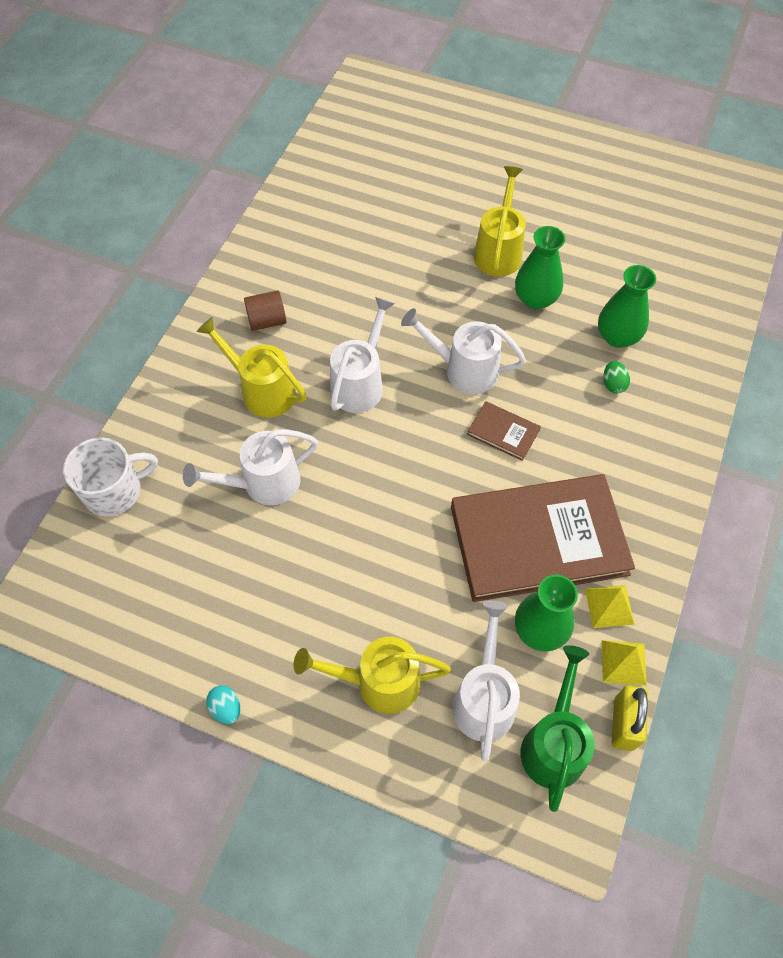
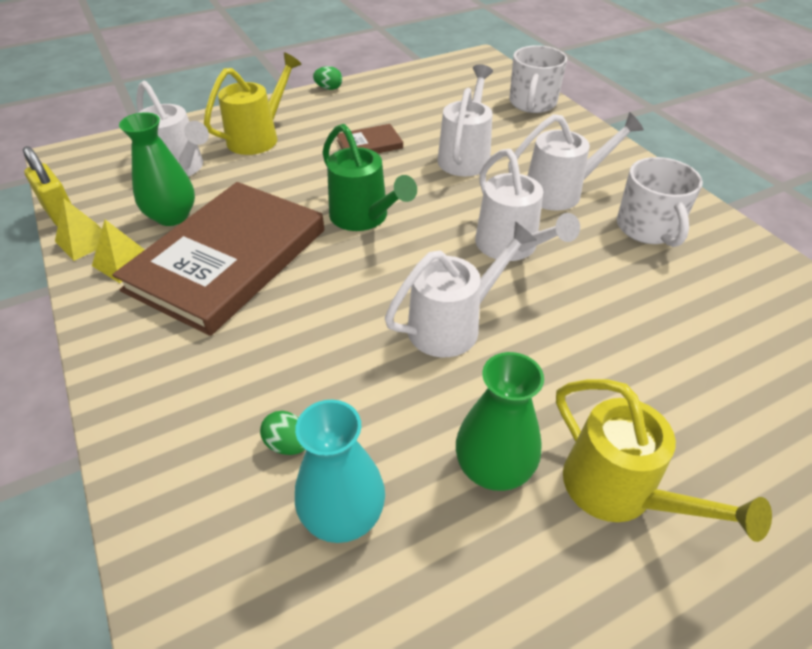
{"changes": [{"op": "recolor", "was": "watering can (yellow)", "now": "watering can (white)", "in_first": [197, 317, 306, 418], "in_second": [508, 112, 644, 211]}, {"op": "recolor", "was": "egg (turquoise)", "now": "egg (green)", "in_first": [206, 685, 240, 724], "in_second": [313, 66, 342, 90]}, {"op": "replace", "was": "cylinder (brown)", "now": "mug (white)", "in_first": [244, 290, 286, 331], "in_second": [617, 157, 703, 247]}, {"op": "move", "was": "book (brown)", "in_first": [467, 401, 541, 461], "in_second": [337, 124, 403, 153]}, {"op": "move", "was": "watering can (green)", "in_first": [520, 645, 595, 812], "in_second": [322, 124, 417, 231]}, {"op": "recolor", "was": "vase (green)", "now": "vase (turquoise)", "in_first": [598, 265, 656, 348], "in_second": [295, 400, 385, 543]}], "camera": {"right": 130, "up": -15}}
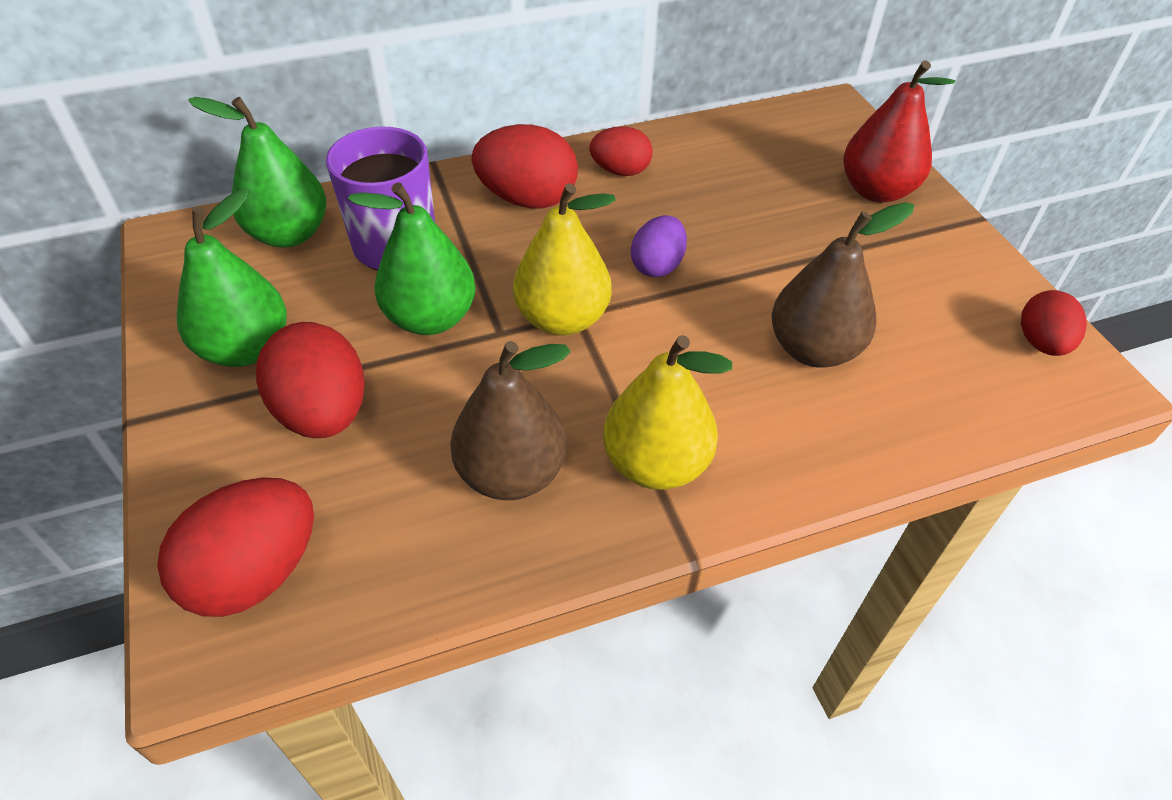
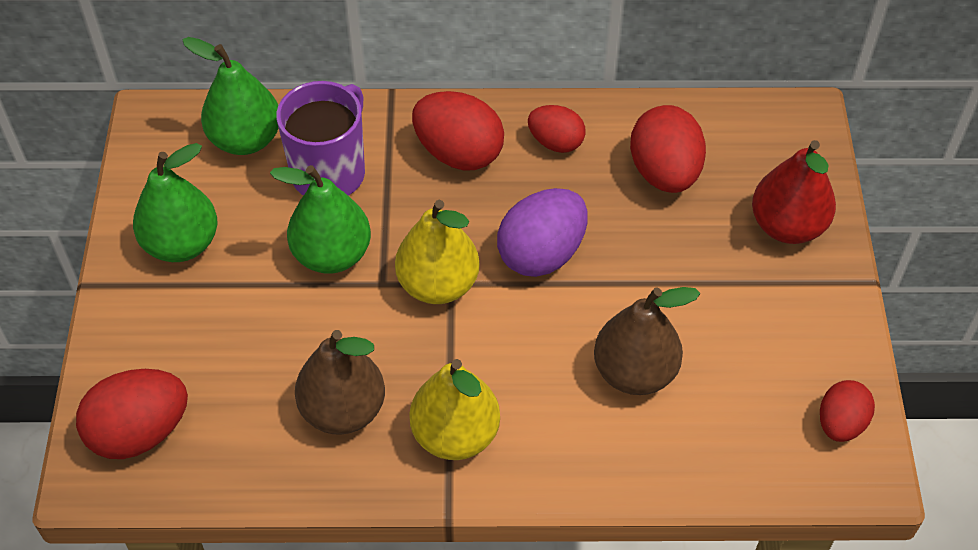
{"changes": [{"op": "move", "was": "egg (red)", "in_first": [256, 322, 365, 438], "in_second": [630, 105, 706, 193]}, {"op": "resize", "was": "egg (purple)", "in_first": [631, 215, 687, 277], "in_second": [497, 188, 588, 277], "ratio": 1.61}], "camera": {"right": 20, "up": 5}}
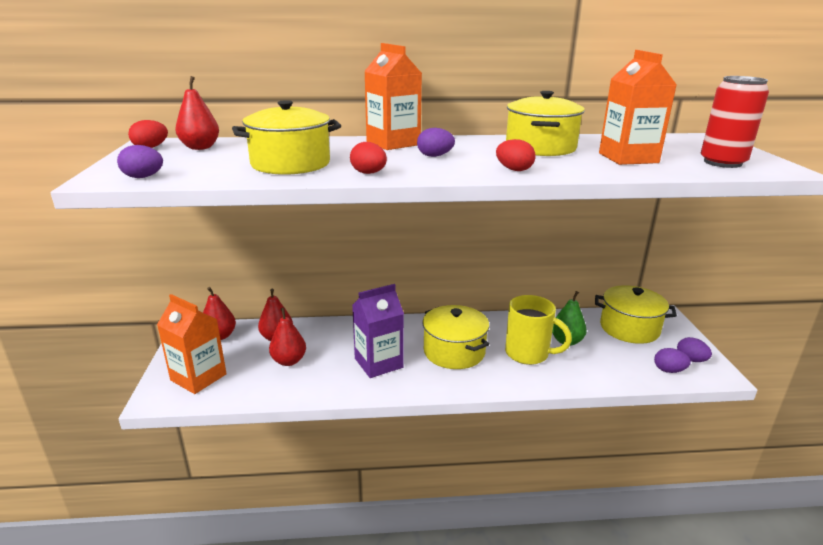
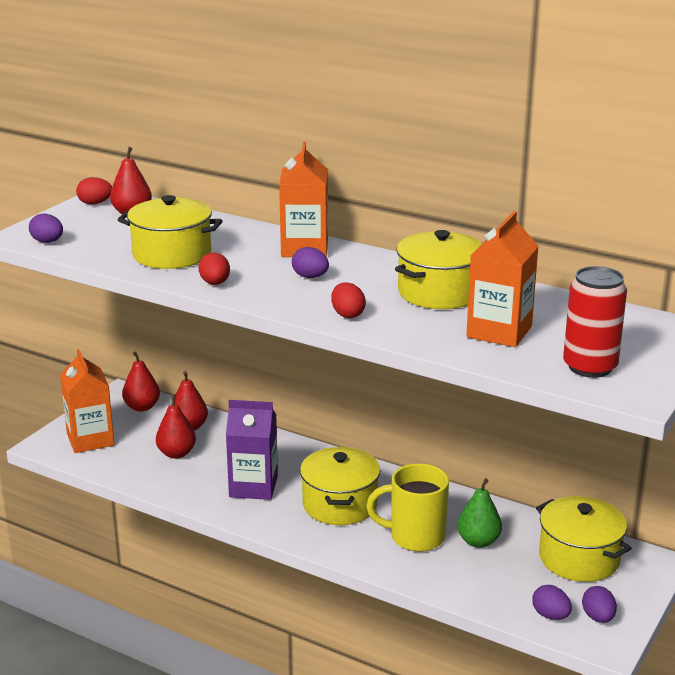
{"changes": [{"op": "rotate", "was": "mug (yellow)", "in_first": [505, 295, 572, 365], "in_second": [366, 464, 449, 552], "clockwise": 120}], "camera": {"right": 35, "up": 0}}
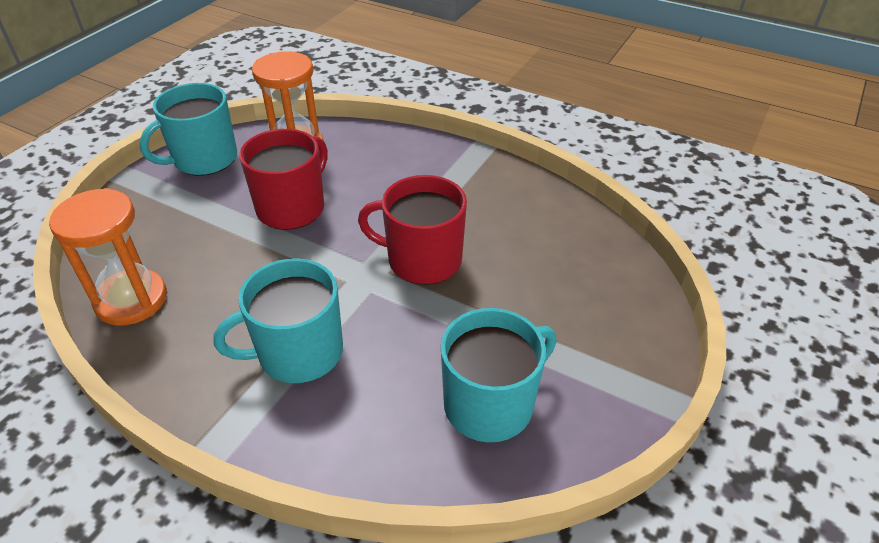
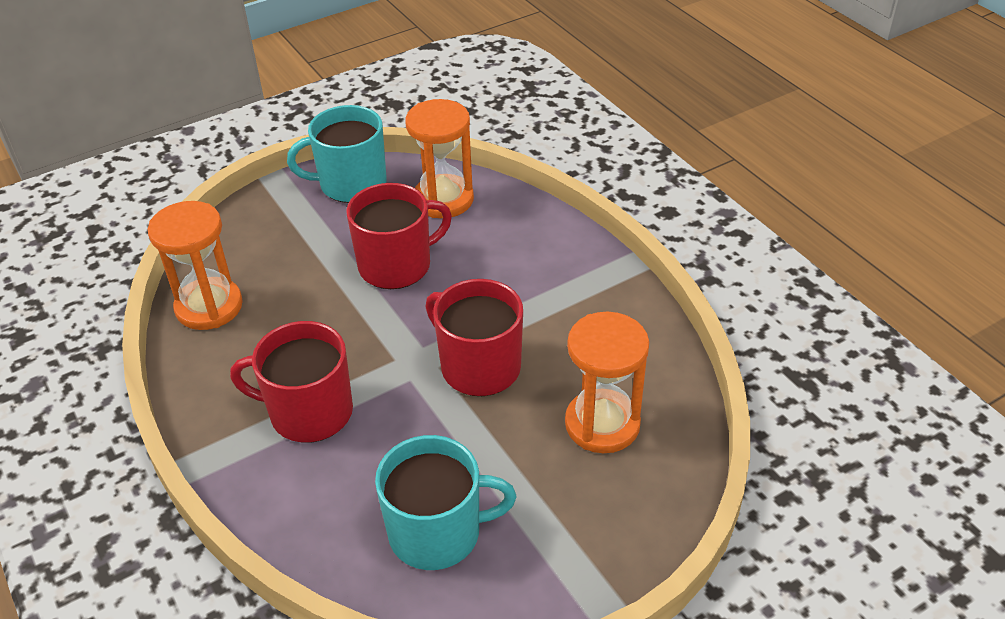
{"changes": [{"op": "recolor", "was": "mug (turquoise)", "now": "mug (red)", "in_first": [214, 258, 343, 383], "in_second": [230, 321, 353, 443]}, {"op": "insert", "now": "hourglass (orange)", "in_second": [565, 312, 649, 453]}], "camera": {"right": 30, "up": 0}}
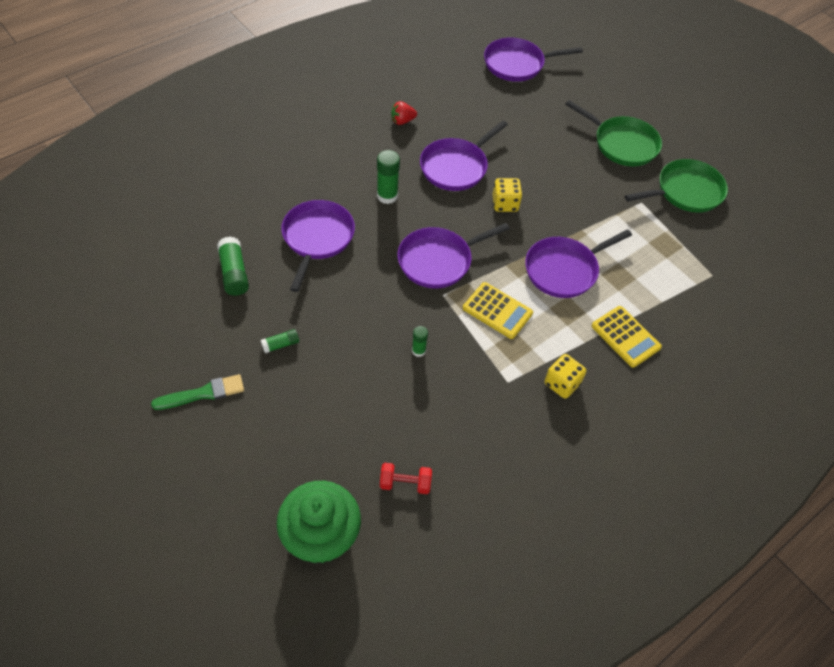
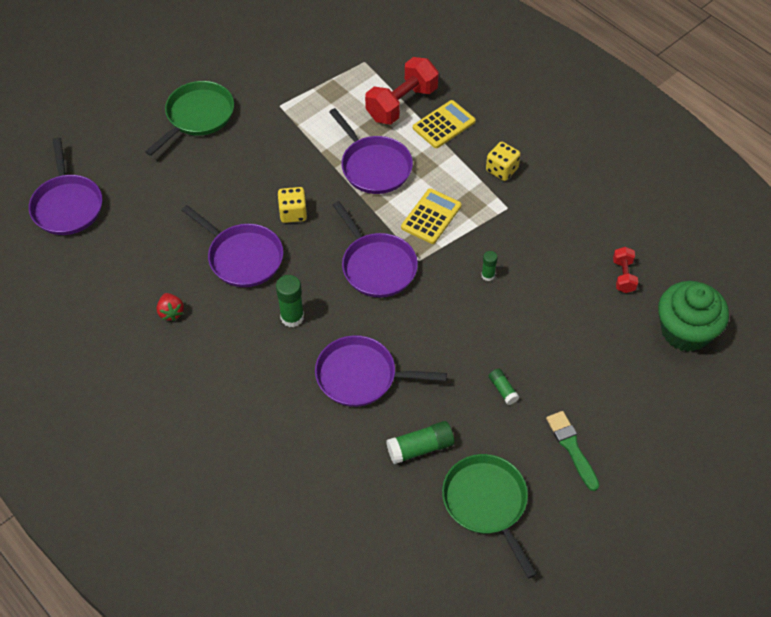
{"changes": [{"op": "move", "was": "pan (green)", "in_first": [625, 159, 728, 213], "in_second": [442, 454, 537, 578]}, {"op": "insert", "now": "dumbbell (red)", "in_second": [365, 57, 439, 124]}], "camera": {"right": -90, "up": 0}}
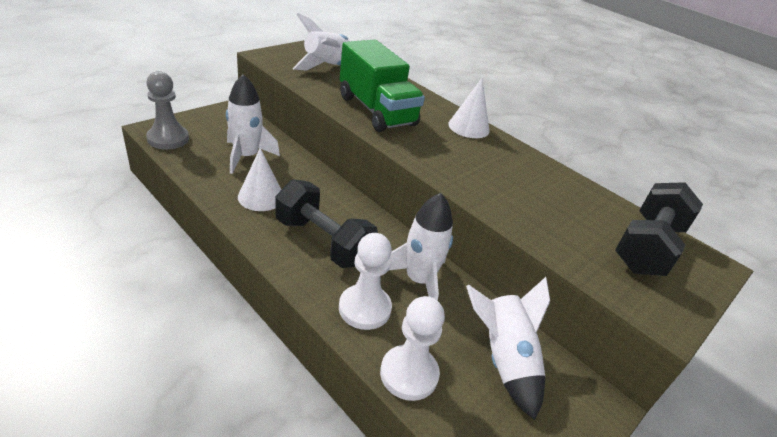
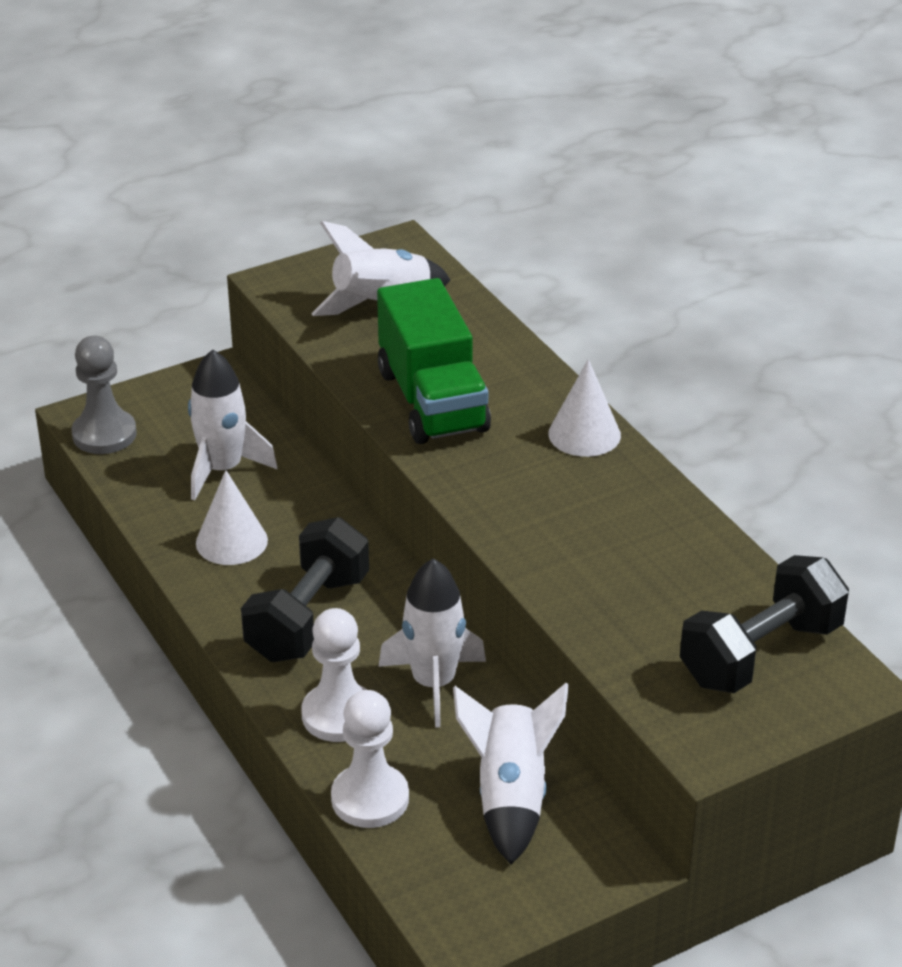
{"changes": [{"op": "rotate", "was": "dumbbell (black)", "in_first": [276, 179, 378, 268], "in_second": [241, 517, 369, 662], "clockwise": 60}], "camera": {"right": 20, "up": 0}}
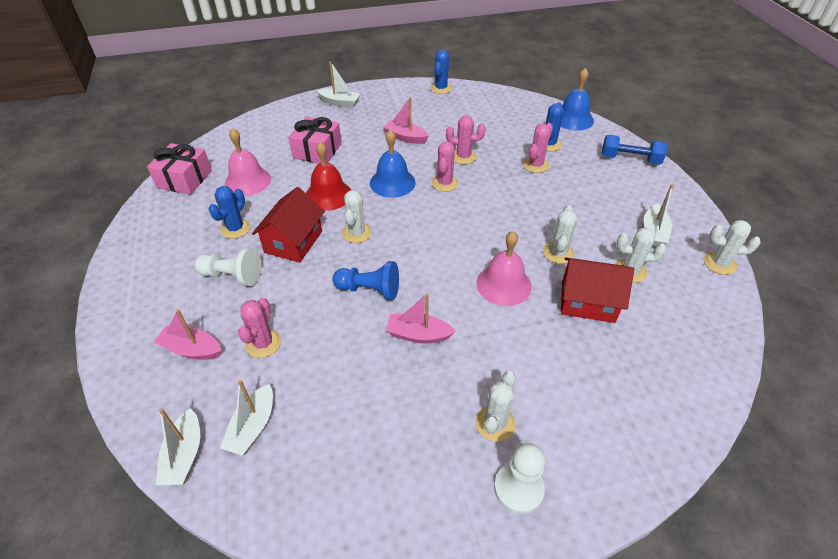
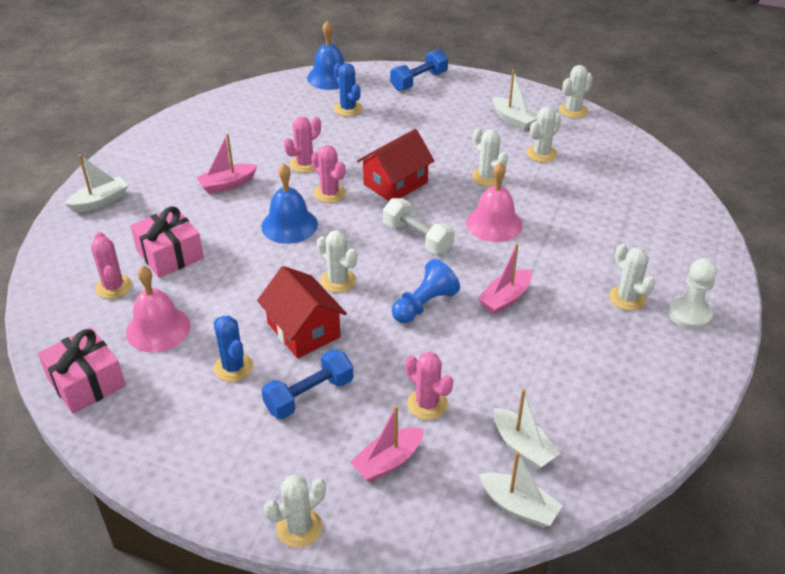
{"changes": [{"op": "replace", "was": "pawn (white)", "now": "dumbbell (blue)", "in_first": [195, 248, 262, 286], "in_second": [261, 349, 353, 419]}, {"op": "delete", "was": "bell (red)", "in_first": [306, 141, 351, 211]}, {"op": "delete", "was": "cactus (blue)", "in_first": [430, 50, 452, 94]}, {"op": "move", "was": "cactus (pink)", "in_first": [523, 123, 553, 173], "in_second": [91, 232, 132, 299]}, {"op": "move", "was": "house (red)", "in_first": [561, 257, 634, 323], "in_second": [357, 129, 434, 201]}, {"op": "insert", "now": "cactus (white)", "in_second": [264, 475, 326, 547]}, {"op": "insert", "now": "dumbbell (white)", "in_second": [383, 198, 455, 254]}], "camera": {"right": -55, "up": -5}}
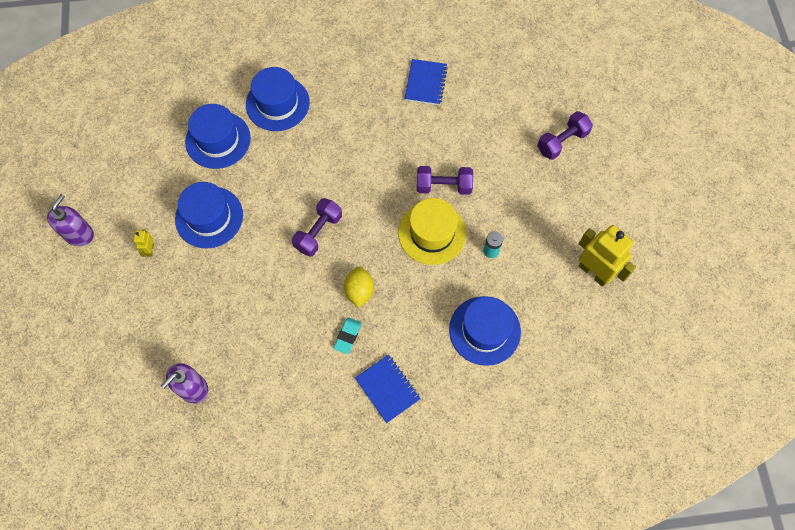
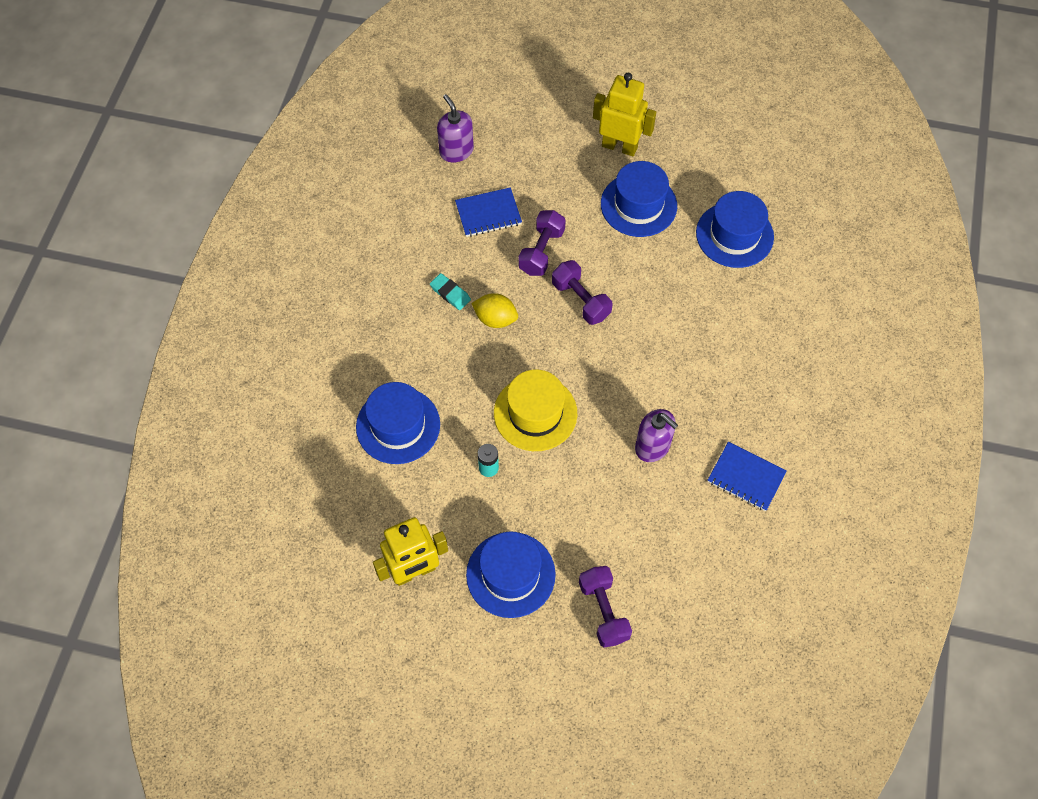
{"changes": [{"op": "move", "was": "soap dispenser (purple)", "in_first": [47, 194, 94, 246], "in_second": [635, 409, 678, 462]}, {"op": "resize", "was": "robot (yellow)", "in_first": [133, 229, 154, 257], "in_second": [593, 73, 656, 156], "ratio": 2.26}, {"op": "move", "was": "hat (blue)", "in_first": [246, 67, 310, 131], "in_second": [466, 532, 556, 618]}, {"op": "move", "was": "notebook (blue)", "in_first": [355, 355, 421, 423], "in_second": [455, 187, 522, 237]}, {"op": "move", "was": "dumbbell (purple)", "in_first": [417, 166, 473, 195], "in_second": [518, 210, 566, 276]}], "camera": {"right": 110, "up": -5}}
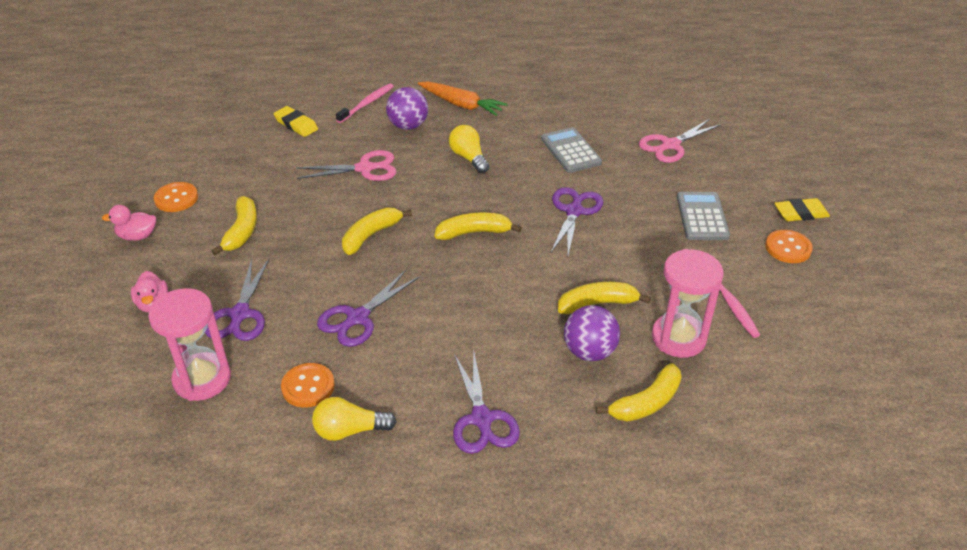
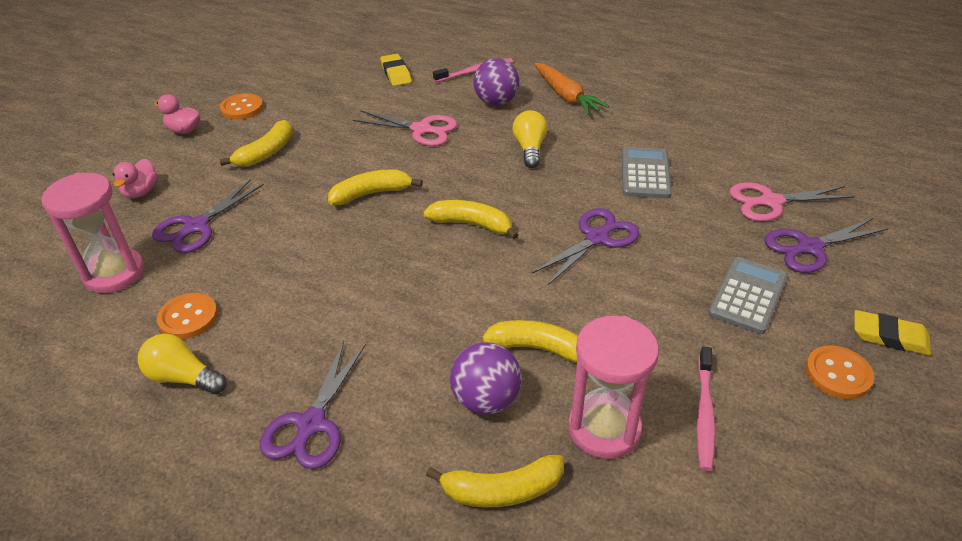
{"changes": [{"op": "move", "was": "scissors (purple)", "in_first": [317, 270, 420, 347], "in_second": [764, 218, 889, 273]}], "camera": {"right": 30, "up": 0}}
